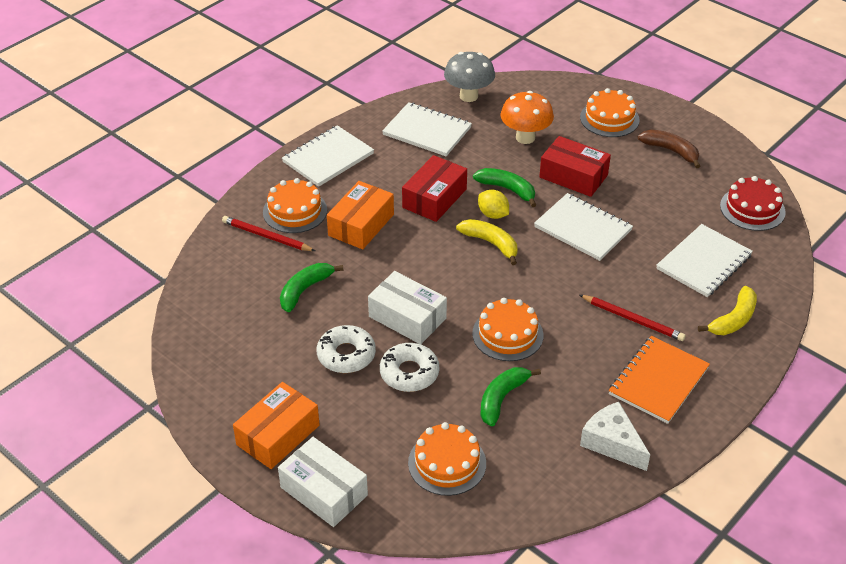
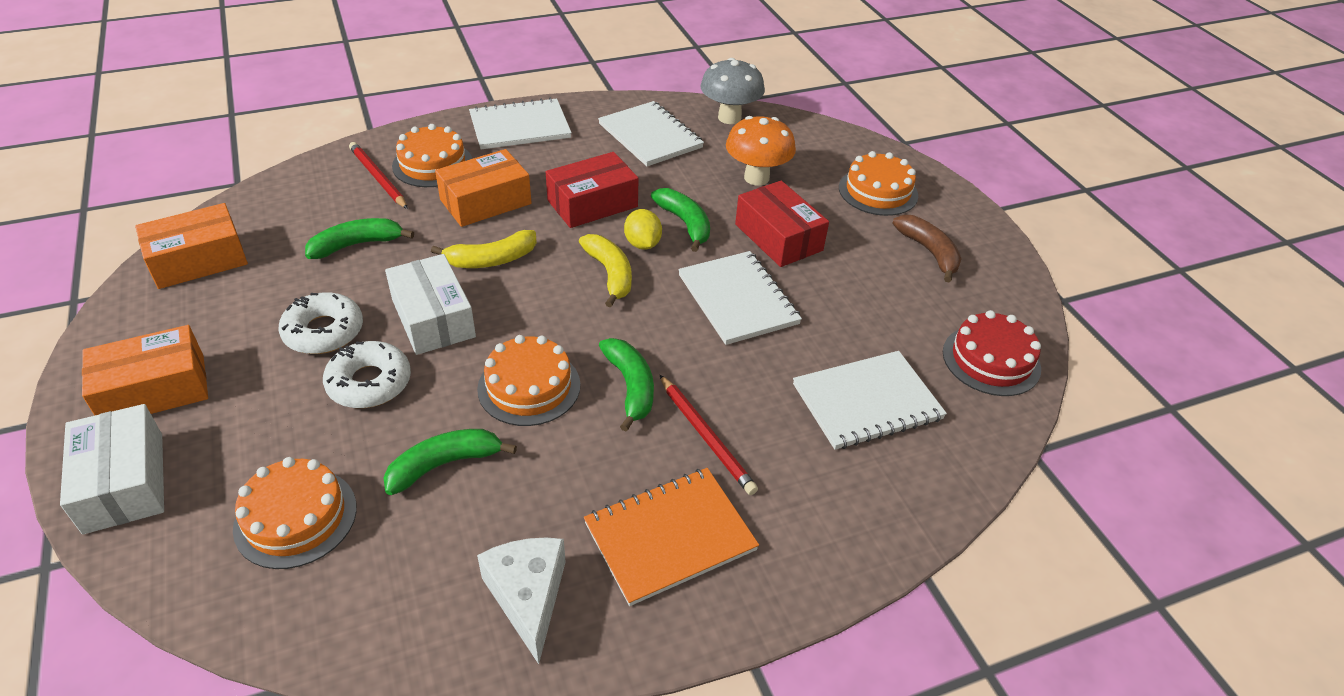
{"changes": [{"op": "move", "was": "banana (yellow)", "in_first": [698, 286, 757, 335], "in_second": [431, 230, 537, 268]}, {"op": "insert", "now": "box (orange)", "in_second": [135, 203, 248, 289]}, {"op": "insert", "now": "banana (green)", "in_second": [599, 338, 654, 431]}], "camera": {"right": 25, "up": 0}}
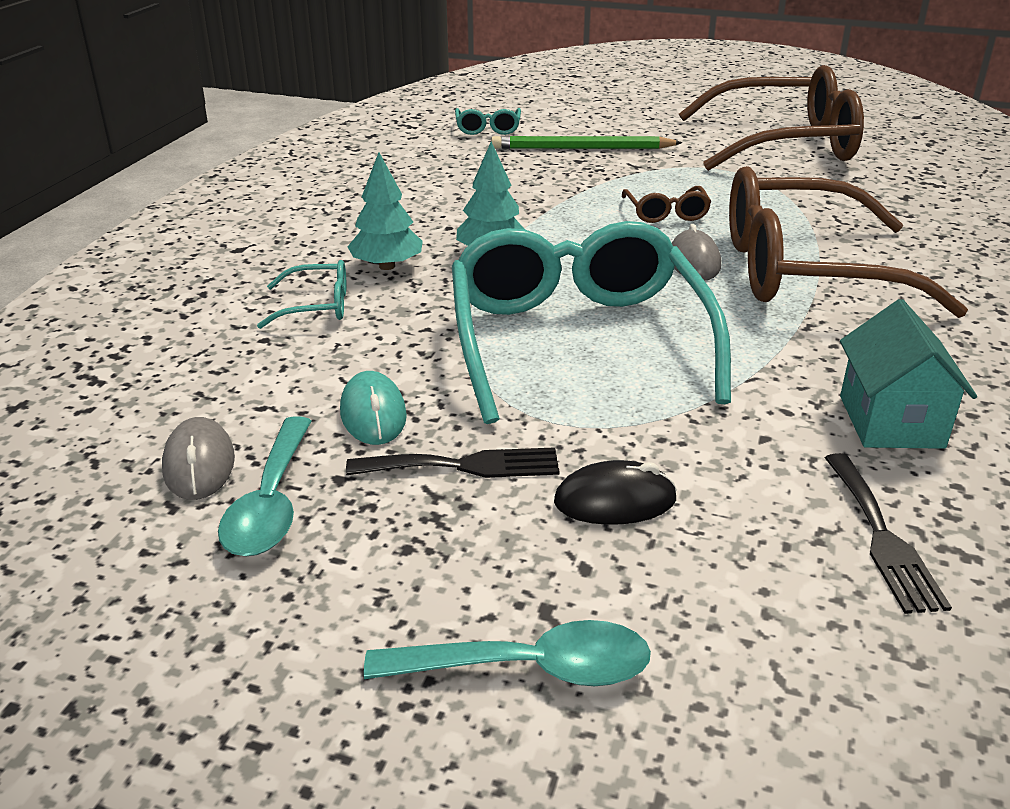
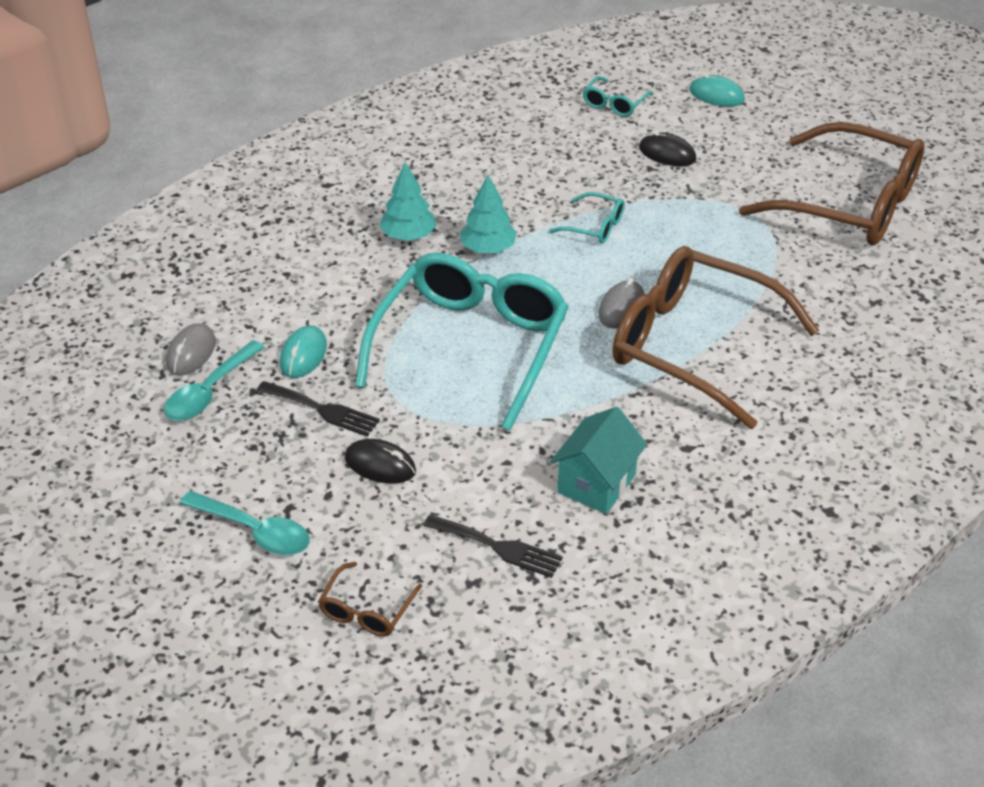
{"changes": [{"op": "move", "was": "glasses (turquoise)", "in_first": [257, 260, 346, 329], "in_second": [549, 192, 625, 244]}, {"op": "replace", "was": "pencil (green)", "now": "mouse (black)", "in_first": [491, 136, 683, 149], "in_second": [639, 131, 696, 166]}, {"op": "move", "was": "glasses (brown)", "in_first": [622, 186, 712, 223], "in_second": [318, 562, 422, 637]}, {"op": "rotate", "was": "fork (black)", "in_first": [825, 453, 952, 614], "in_second": [423, 514, 563, 578], "clockwise": -90}, {"op": "insert", "now": "mouse (turquoise)", "in_second": [689, 73, 745, 107]}], "camera": {"right": 30, "up": 10}}
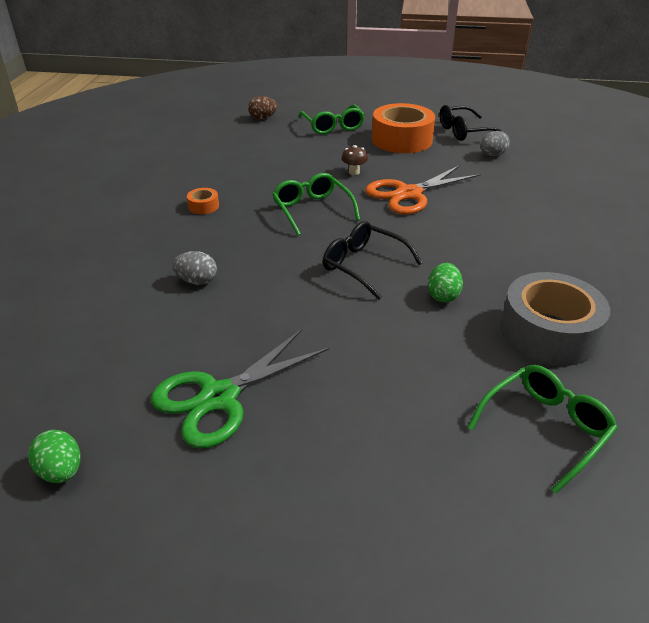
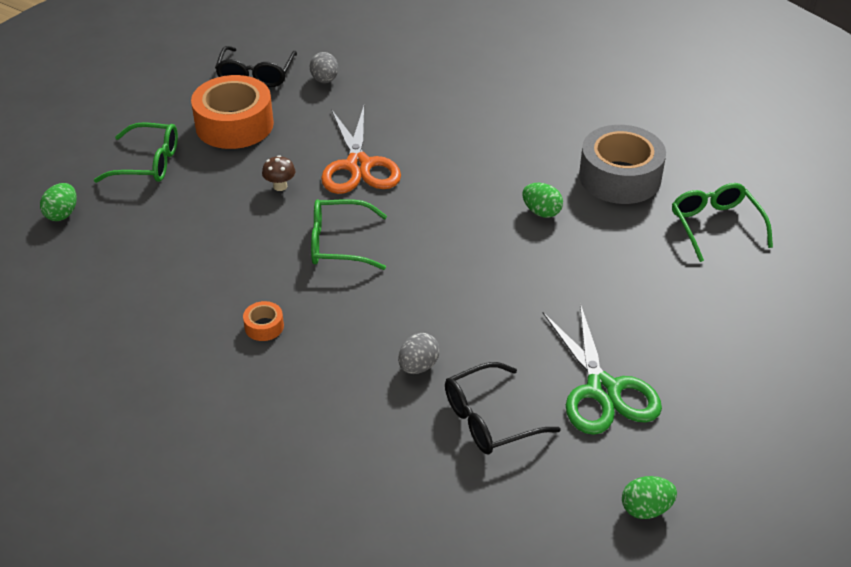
{"changes": [{"op": "recolor", "was": "egg (brown)", "now": "egg (green)", "in_first": [248, 96, 277, 119], "in_second": [40, 183, 77, 221]}, {"op": "move", "was": "glasses (black)", "in_first": [323, 221, 422, 300], "in_second": [445, 362, 561, 455]}], "camera": {"right": -65, "up": 5}}
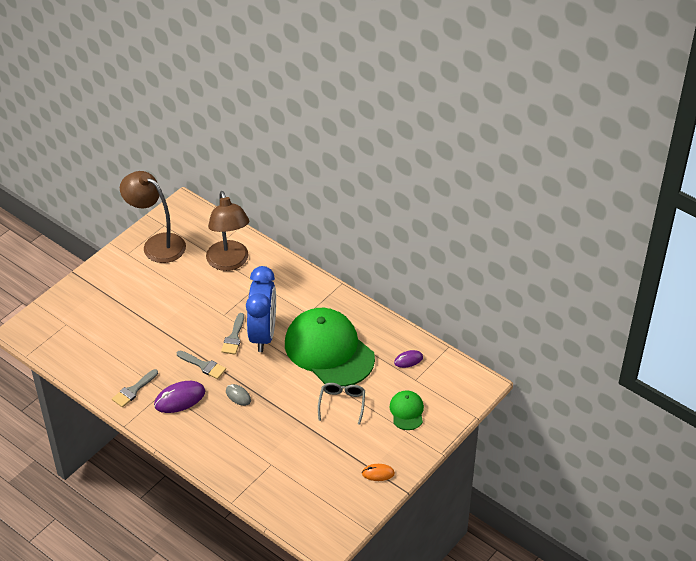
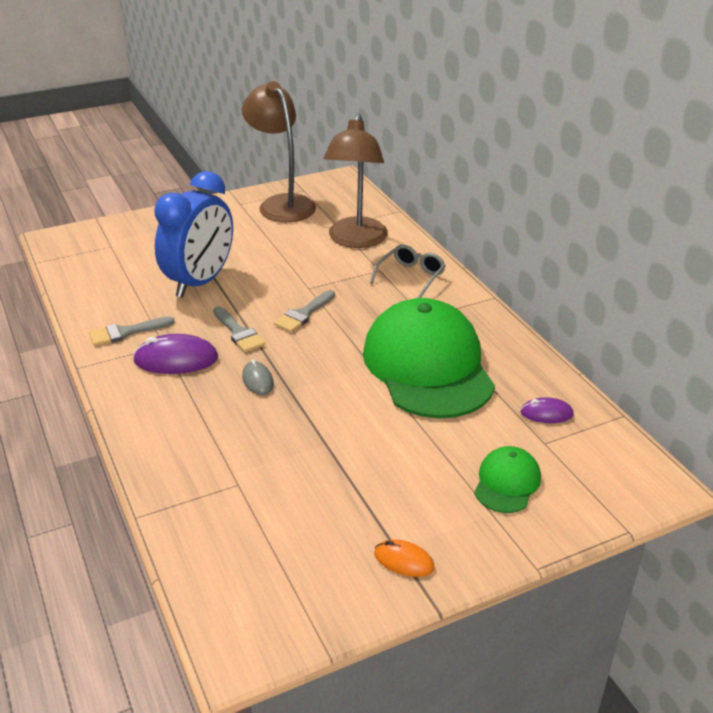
{"changes": [{"op": "move", "was": "clock (blue)", "in_first": [246, 266, 276, 352], "in_second": [154, 171, 233, 298]}, {"op": "move", "was": "glasses (grey)", "in_first": [318, 383, 365, 425], "in_second": [370, 245, 446, 298]}], "camera": {"right": 25, "up": -10}}
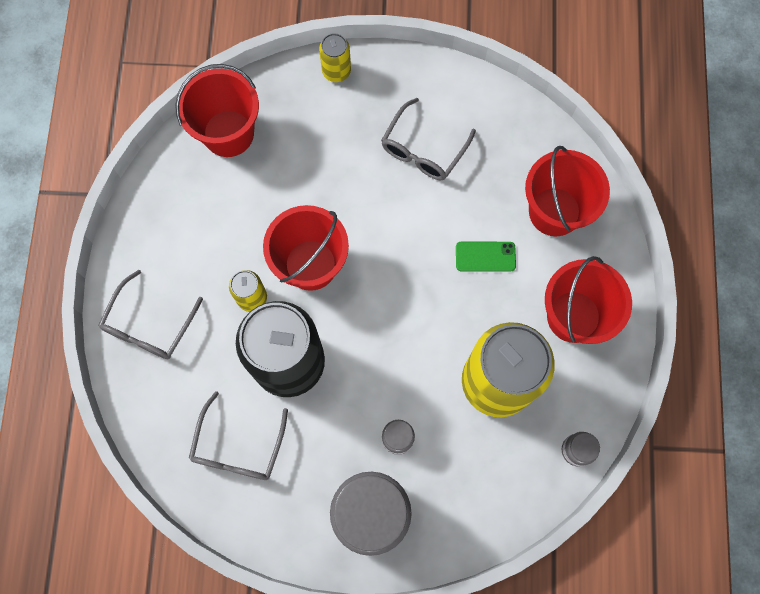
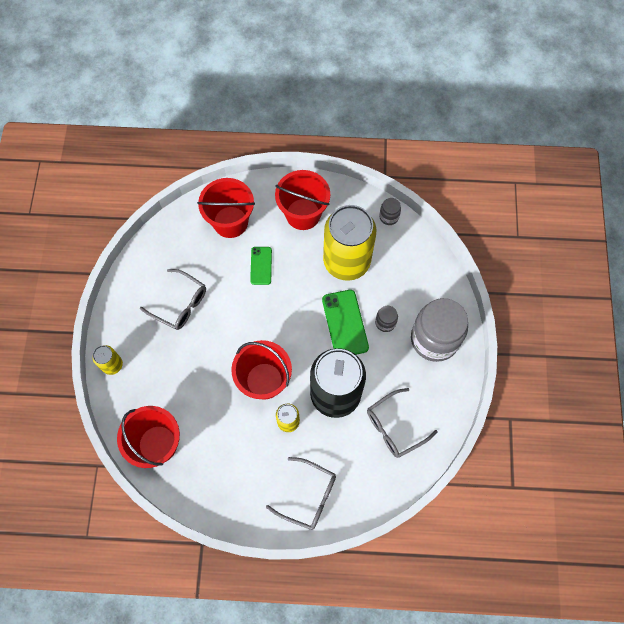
{"changes": [{"op": "rotate", "was": "glasses (grey)", "in_first": [189, 391, 288, 480], "in_second": [367, 388, 438, 458], "clockwise": 135}, {"op": "insert", "now": "phone (green)", "in_second": [322, 290, 369, 355]}], "camera": {"right": -90, "up": -5}}
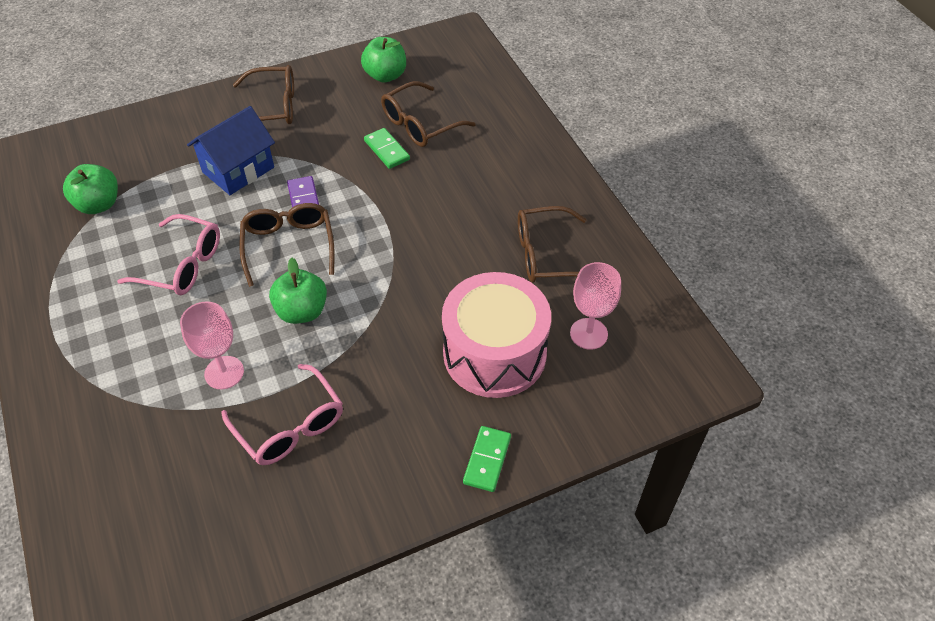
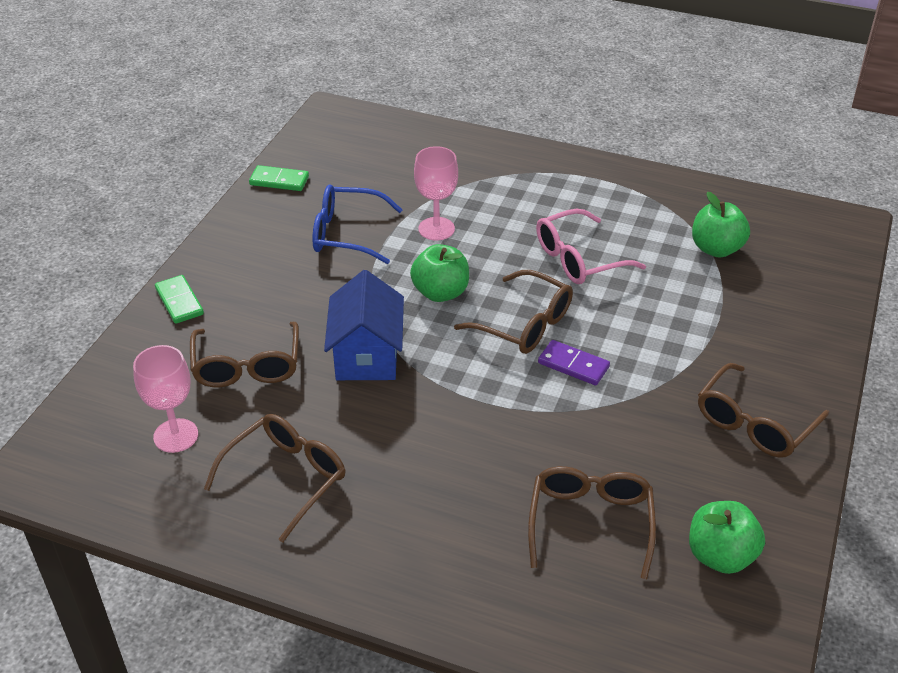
{"changes": [{"op": "move", "was": "house (blue)", "in_first": [187, 106, 275, 195], "in_second": [324, 270, 404, 380]}, {"op": "recolor", "was": "glasses (pink)", "now": "glasses (blue)", "in_first": [221, 364, 343, 465], "in_second": [312, 185, 403, 264]}, {"op": "move", "was": "domino (green)", "in_first": [364, 128, 410, 169], "in_second": [249, 165, 309, 191]}, {"op": "replace", "was": "drum (pink)", "now": "glasses (brown)", "in_first": [442, 272, 551, 398], "in_second": [190, 322, 299, 387]}], "camera": {"right": 135, "up": -10}}
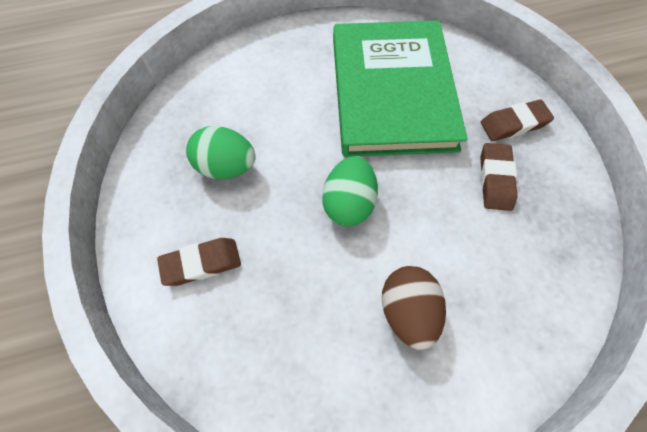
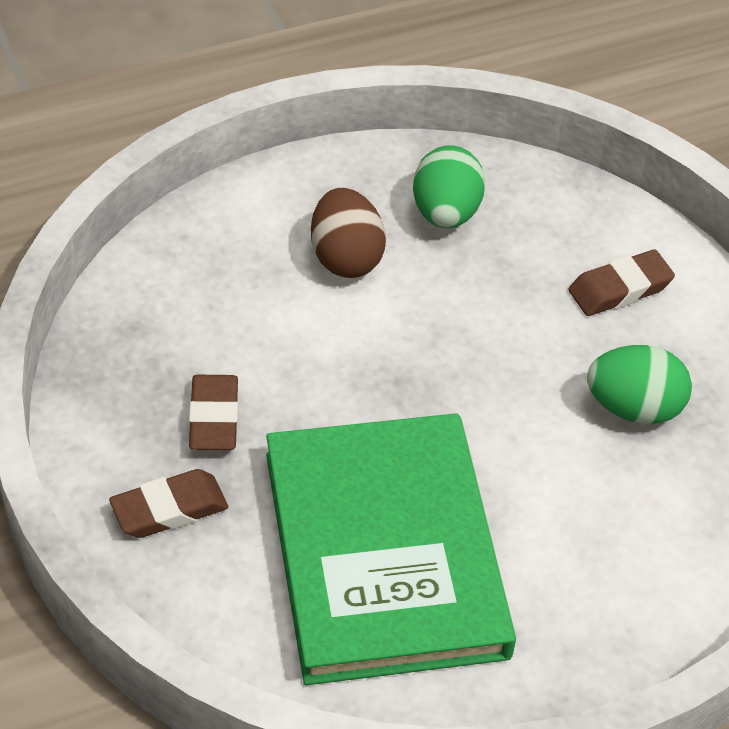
{"changes": [{"op": "move", "was": "egg (green)", "in_first": [322, 156, 378, 226], "in_second": [413, 146, 485, 228]}], "camera": {"right": 170, "up": -15}}
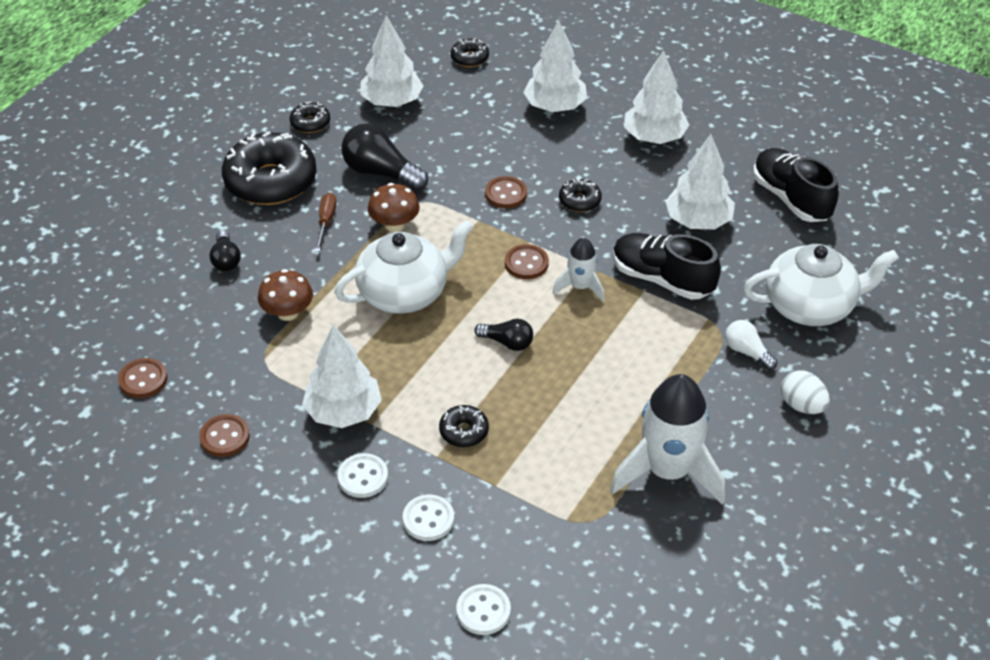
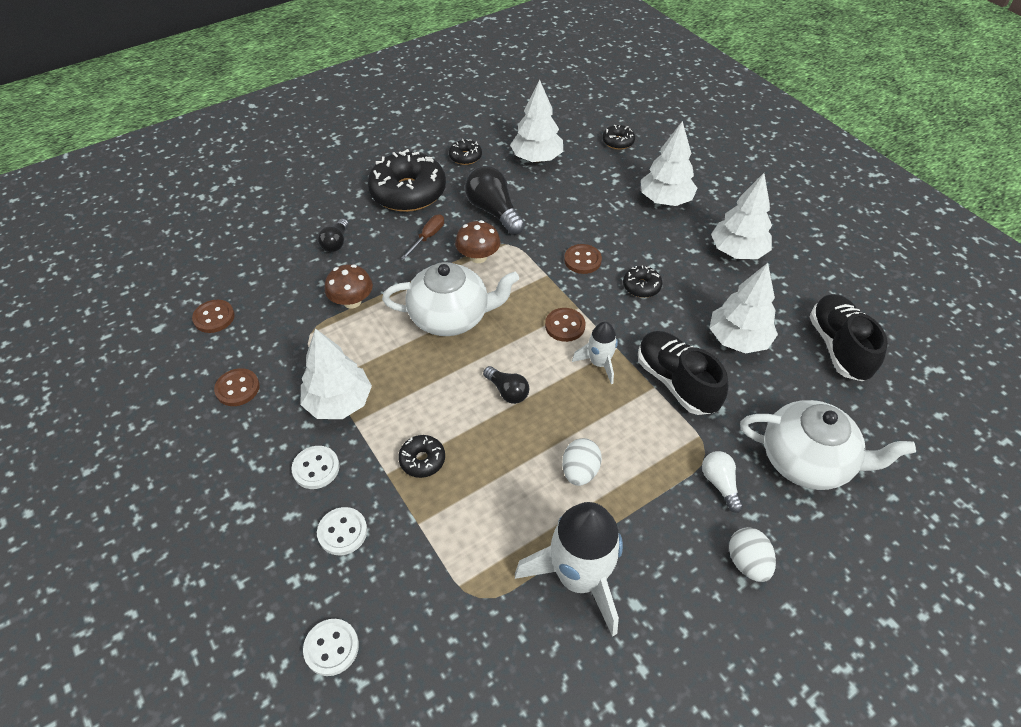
{"changes": [{"op": "insert", "now": "egg (white)", "in_second": [562, 438, 602, 486]}], "camera": {"right": 25, "up": 5}}
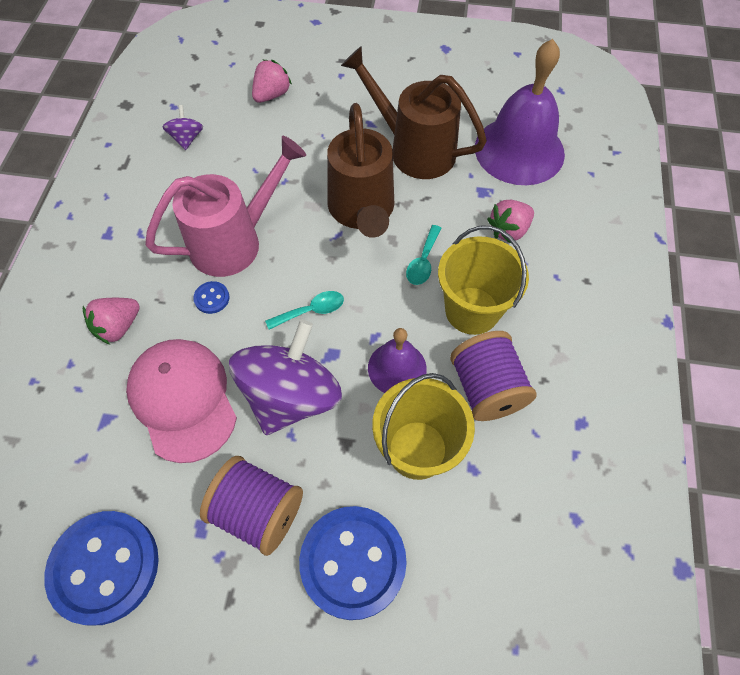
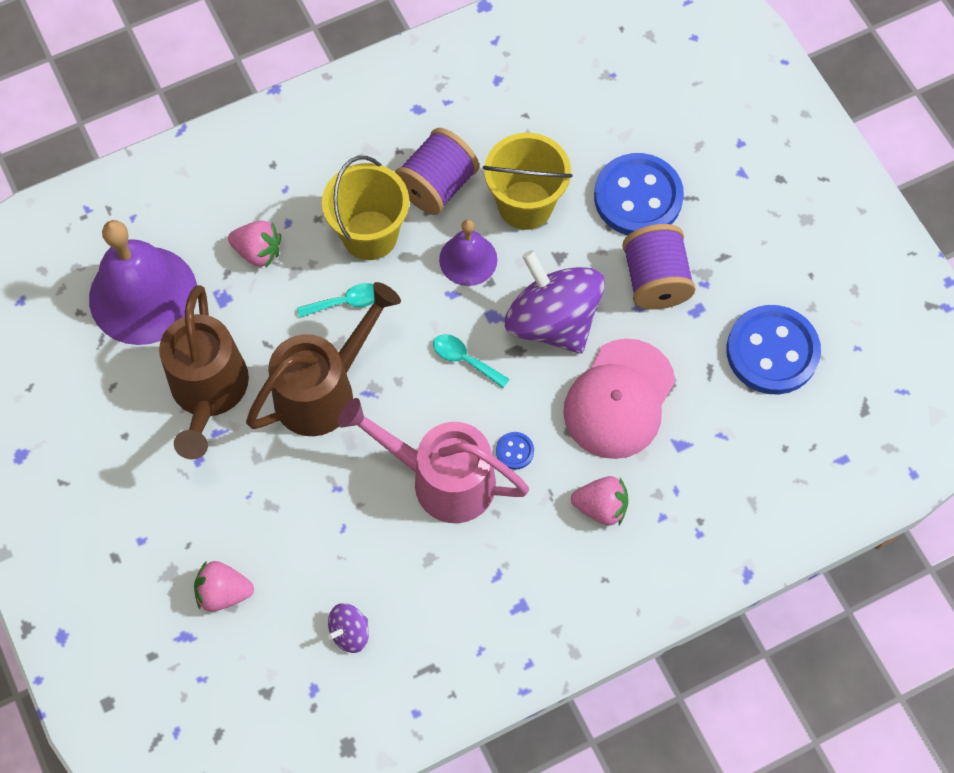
{"changes": [{"op": "rotate", "was": "spinning top (purple)", "in_first": [229, 320, 342, 435], "in_second": [505, 250, 605, 354], "clockwise": 60}], "camera": {"right": -125, "up": 5}}
